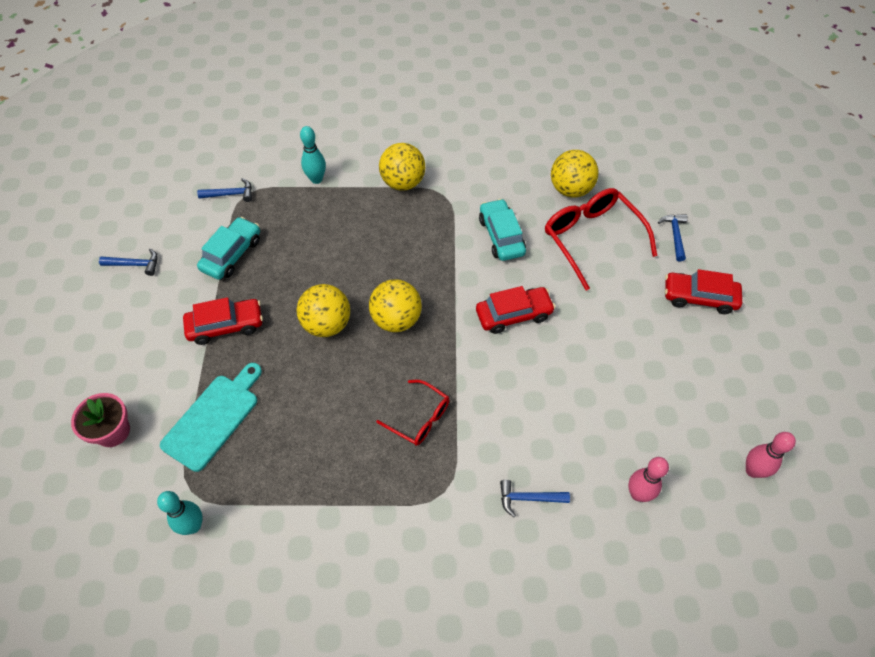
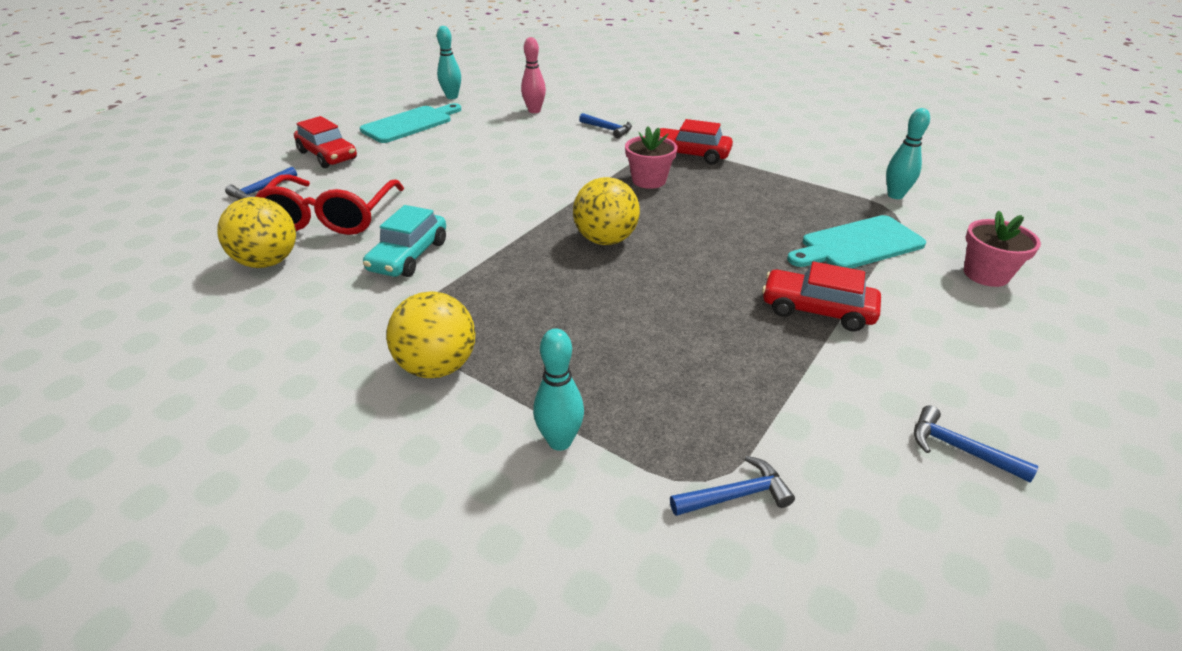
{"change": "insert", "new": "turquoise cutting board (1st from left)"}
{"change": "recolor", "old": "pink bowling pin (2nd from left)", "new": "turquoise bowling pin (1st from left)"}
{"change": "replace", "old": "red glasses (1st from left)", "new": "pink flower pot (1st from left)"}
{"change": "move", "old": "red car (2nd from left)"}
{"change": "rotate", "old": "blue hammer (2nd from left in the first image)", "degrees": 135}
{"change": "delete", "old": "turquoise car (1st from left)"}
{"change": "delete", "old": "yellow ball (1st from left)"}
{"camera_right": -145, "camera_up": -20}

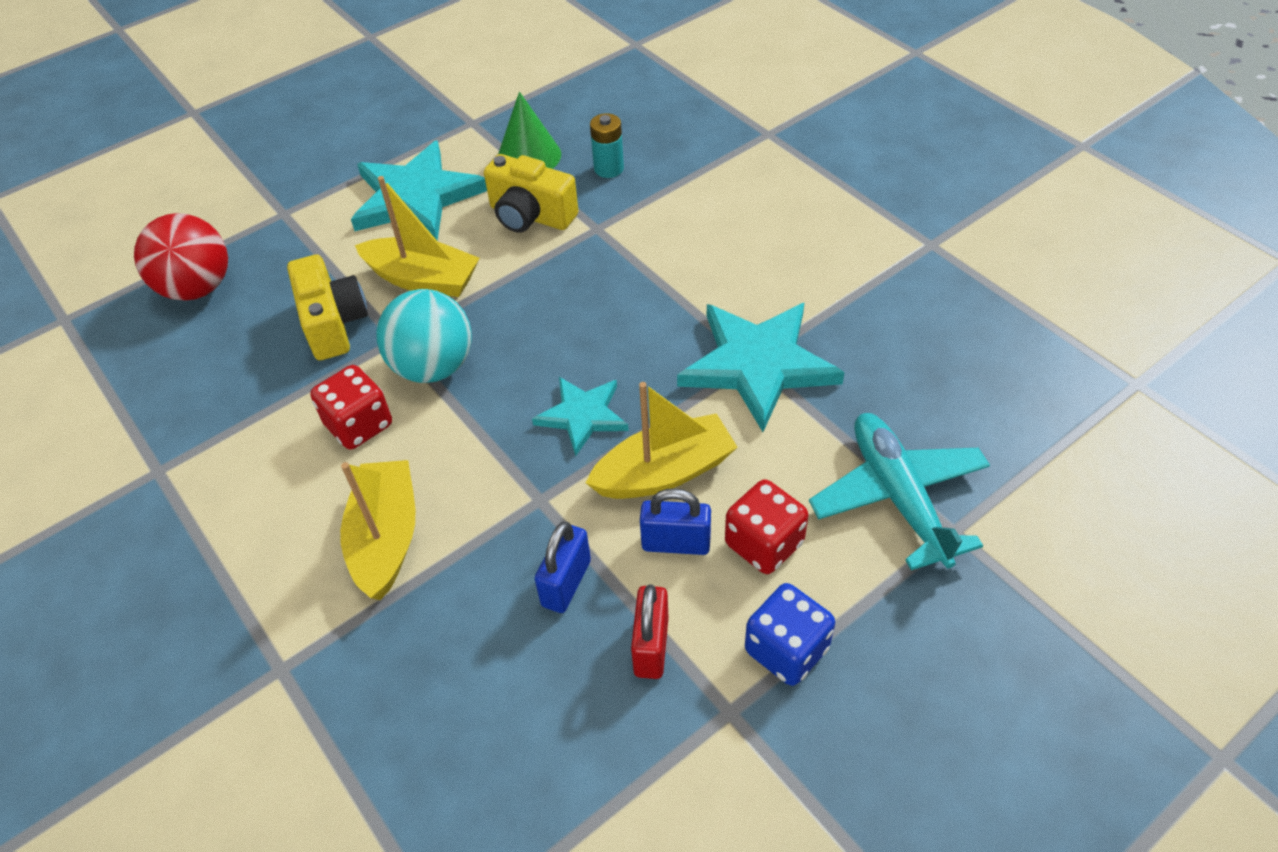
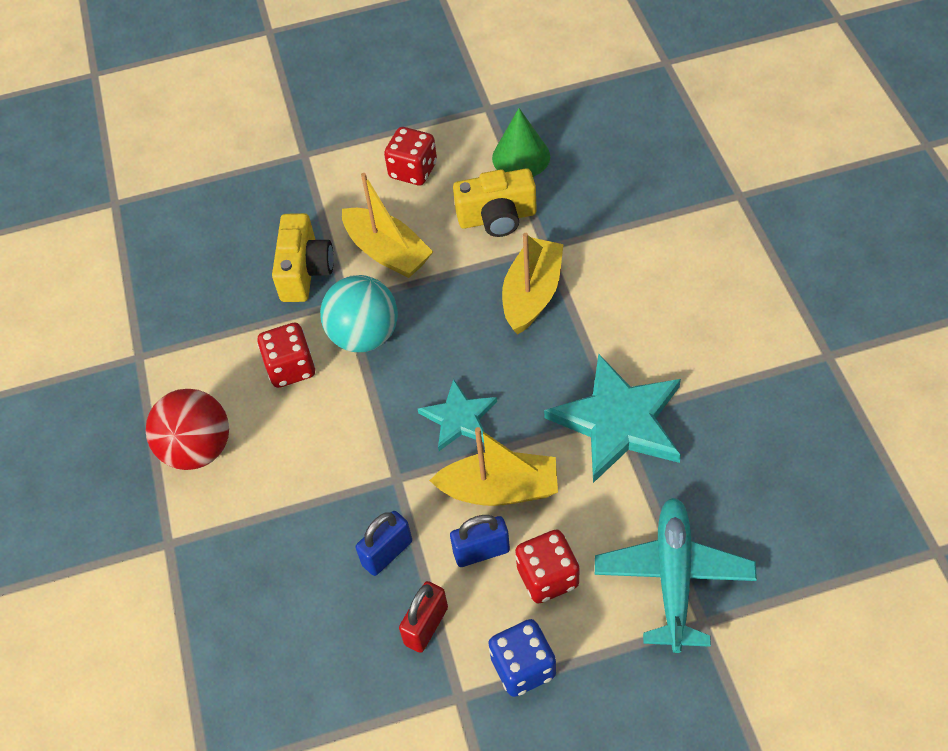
{"change": "move", "old": "red ball"}
{"change": "replace", "old": "turquoise star (1st from left)", "new": "red dice (2nd from left)"}
{"change": "rotate", "old": "blue padlock (2nd from left)", "degrees": -45}
{"change": "rotate", "old": "yellow camera (2nd from left)", "degrees": -60}
{"change": "move", "old": "yellow boat (1st from left in the first image)", "new": "yellow boat (3rd from left)"}
{"change": "delete", "old": "turquoise battery"}
{"camera_right": 25, "camera_up": 5}

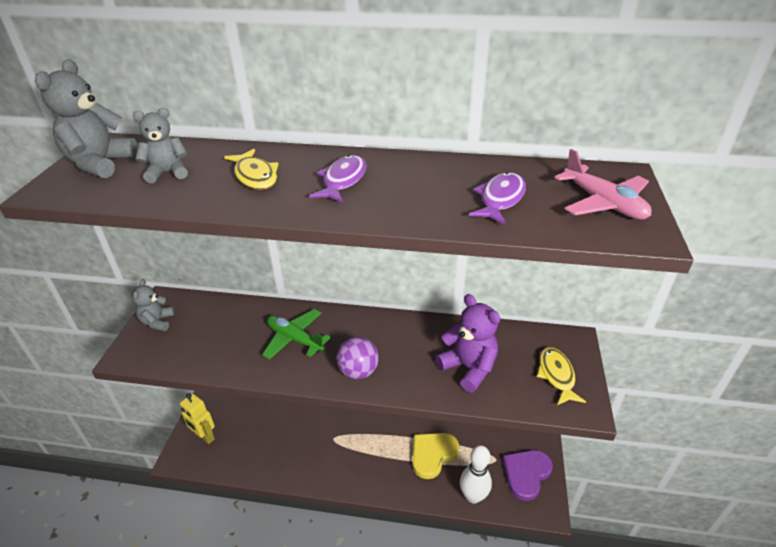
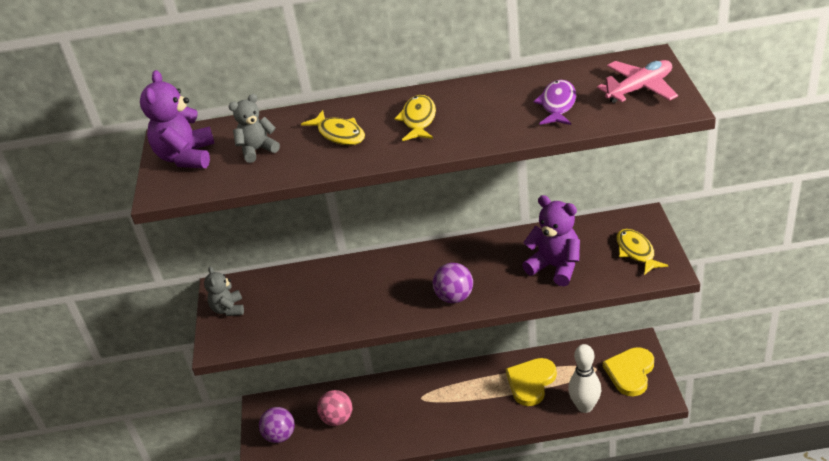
{"change": "recolor", "old": "grey teddy bear (1st from left)", "new": "purple teddy bear (1st from left)"}
{"change": "replace", "old": "yellow robot", "new": "purple ball (1st from left)"}
{"change": "insert", "new": "pink ball"}
{"change": "recolor", "old": "purple fish (1st from left)", "new": "yellow fish (2nd from left)"}
{"change": "rotate", "old": "pink plane", "degrees": -75}
{"change": "recolor", "old": "purple heart", "new": "yellow heart (2nd from left)"}
{"change": "delete", "old": "green plane"}
{"camera_right": -10, "camera_up": 0}

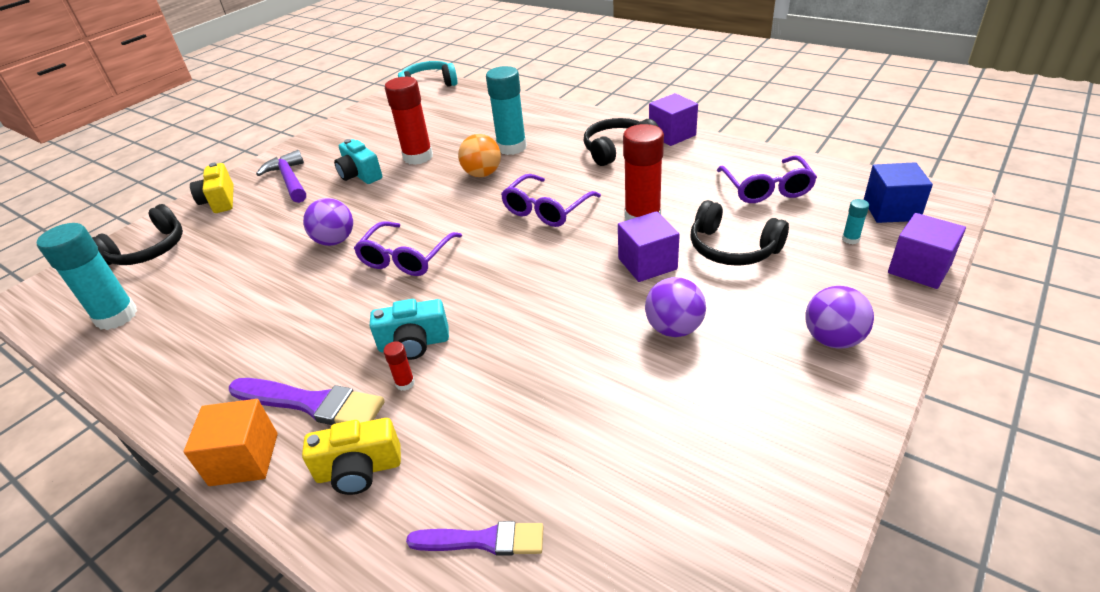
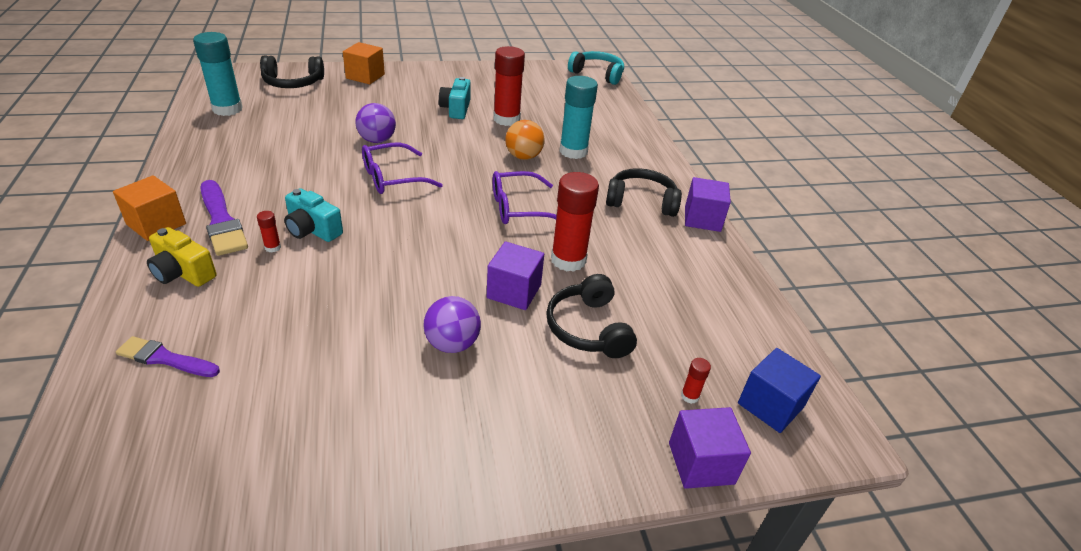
{"change": "rotate", "old": "purple brush (2nd from left in the first image)", "degrees": 150}
{"change": "replace", "old": "yellow camera (1st from left)", "new": "orange cube (2nd from left)"}
{"change": "recolor", "old": "turquoise glue stick (3rd from left)", "new": "red glue stick (4th from left)"}
{"change": "delete", "old": "purple hammer"}
{"change": "delete", "old": "purple glasses (3rd from left)"}
{"change": "delete", "old": "purple ball (3rd from left)"}
{"camera_right": 35, "camera_up": 0}

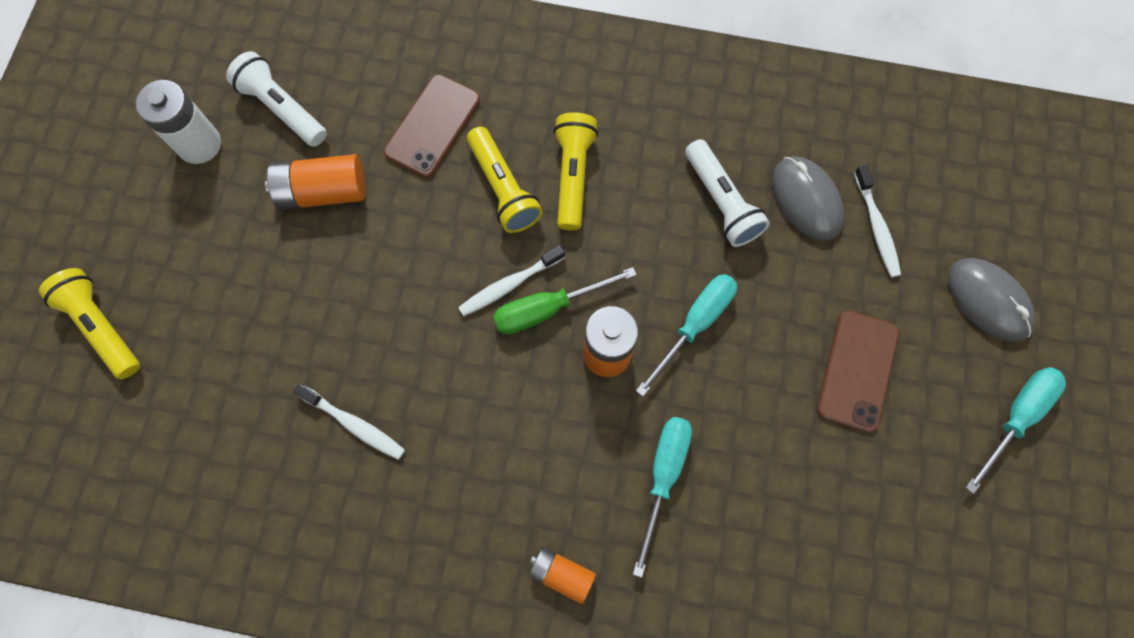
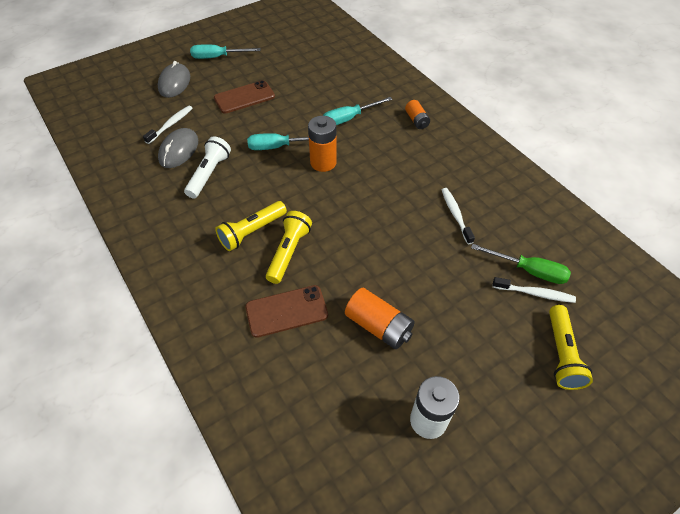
{"change": "move", "old": "green screwdriver"}
{"change": "move", "old": "white toothbrush (2nd from left in the first image)", "new": "white toothbrush (3rd from left)"}
{"change": "delete", "old": "white flashlight (1st from left)"}
{"camera_right": -135, "camera_up": -20}

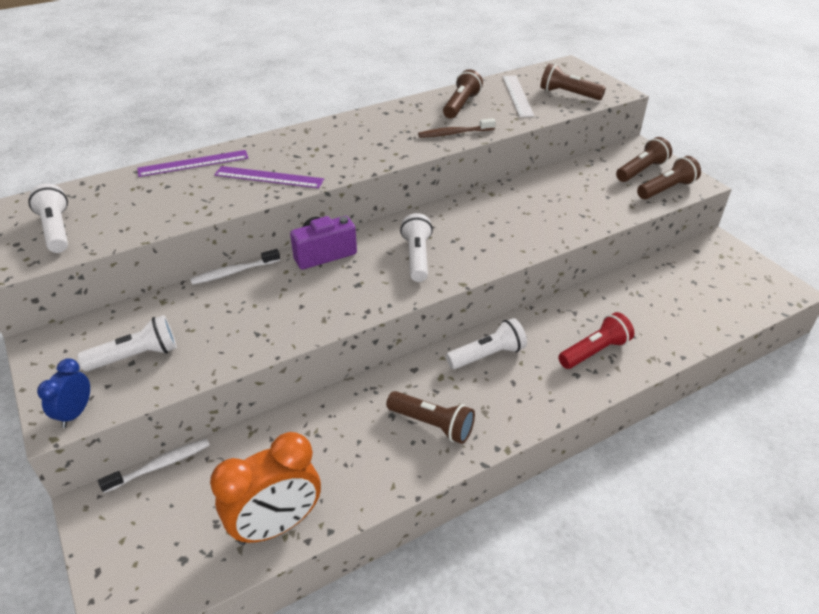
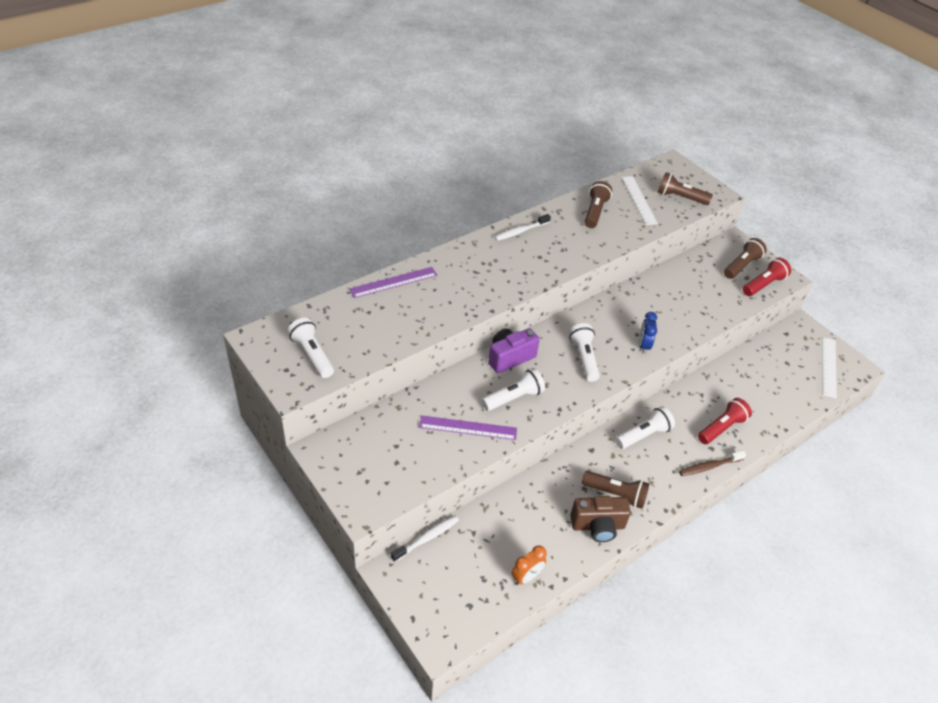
{"change": "move", "old": "purple ruler (2nd from left)"}
{"change": "move", "old": "white flashlight (2nd from left)"}
{"change": "move", "old": "white toothbrush (2nd from left)"}
{"change": "resize", "old": "orange clock", "factor": 0.53}
{"change": "insert", "new": "brown camera"}
{"change": "move", "old": "blue clock"}
{"change": "move", "old": "brown toothbrush"}
{"change": "recolor", "old": "brown flashlight (5th from left)", "new": "red flashlight (2nd from left)"}
{"change": "insert", "new": "white ruler (2nd from left)"}
{"camera_right": -10, "camera_up": 5}

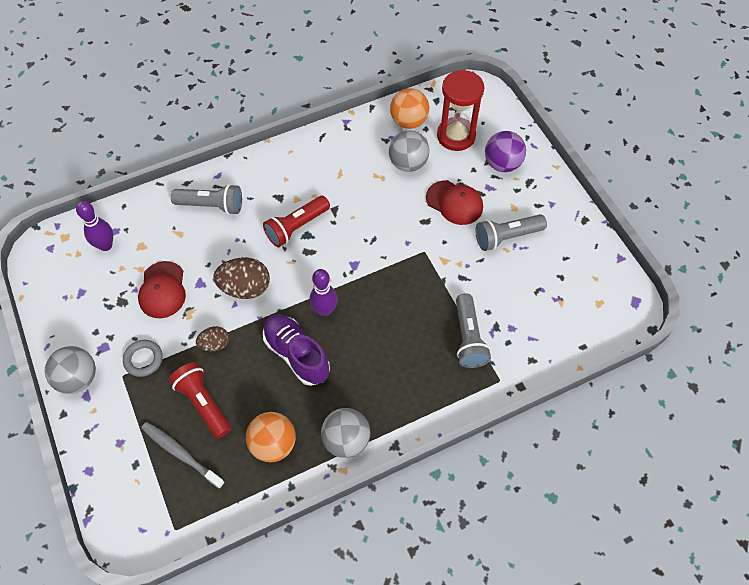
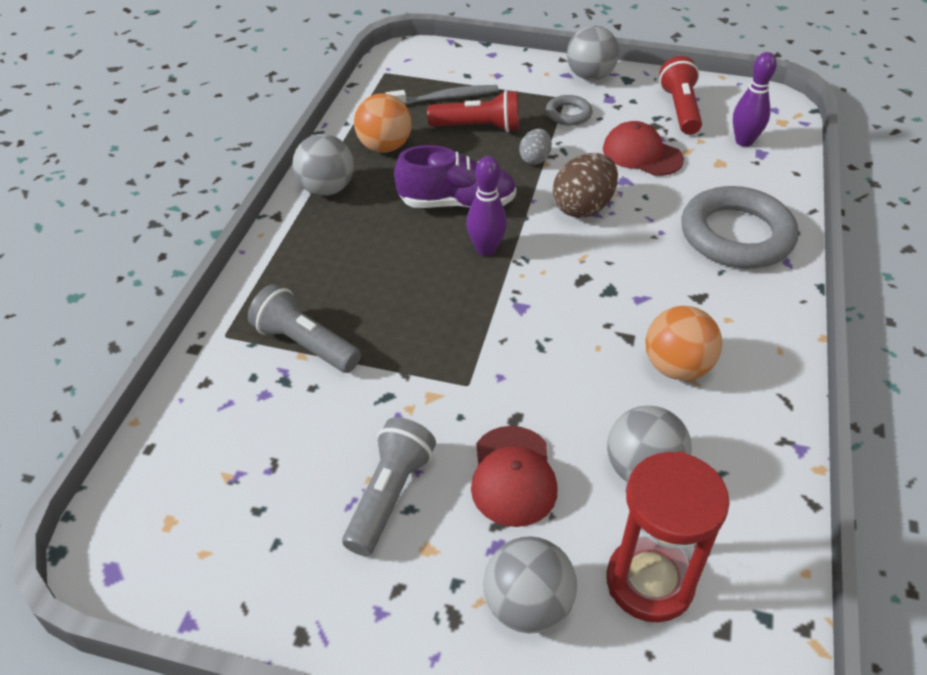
{"change": "rotate", "old": "red cap (2nd from left in the first image)", "degrees": -75}
{"change": "recolor", "old": "purple ball", "new": "grey ball (2nd from left)"}
{"change": "recolor", "old": "brown egg (1st from left)", "new": "grey egg"}
{"change": "move", "old": "orange ball (2nd from left)"}
{"change": "move", "old": "red flashlight (2nd from left)"}
{"change": "replace", "old": "grey flashlight (1st from left)", "new": "grey ring (2nd from left)"}
{"camera_right": 130, "camera_up": -15}

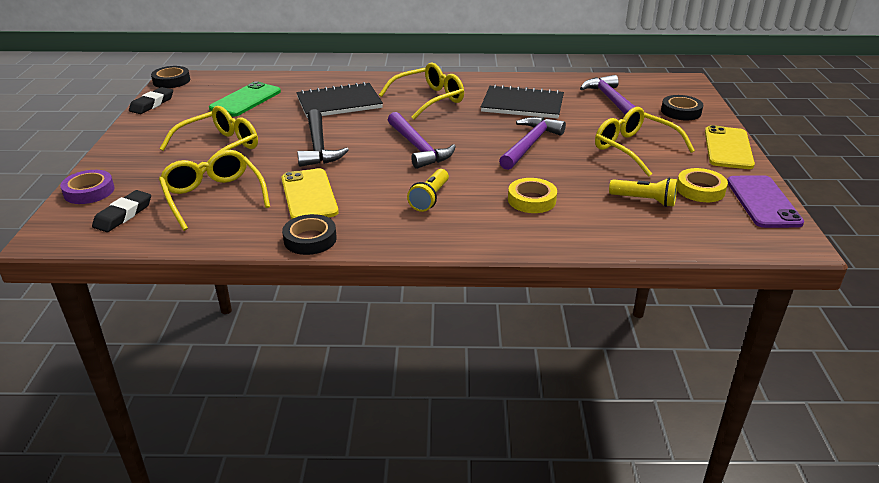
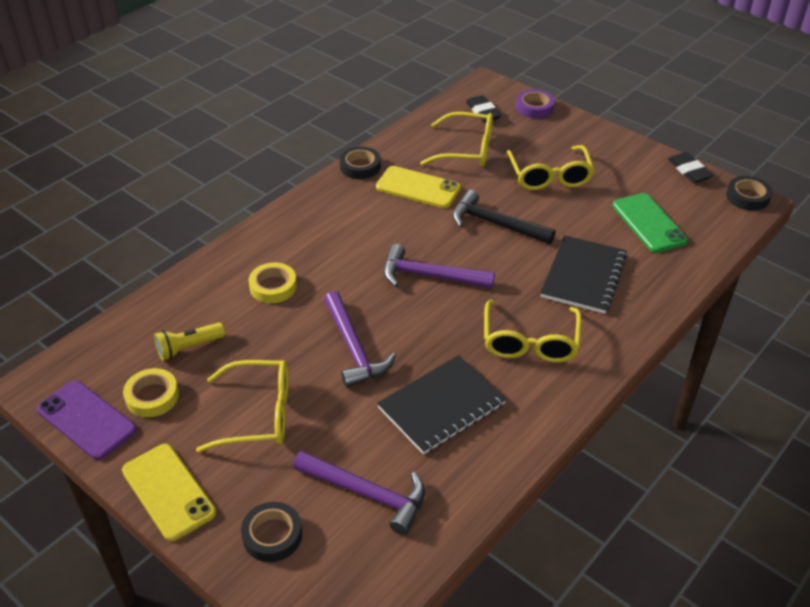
{"change": "delete", "old": "yellow flashlight (1st from left)"}
{"camera_right": 130, "camera_up": 10}

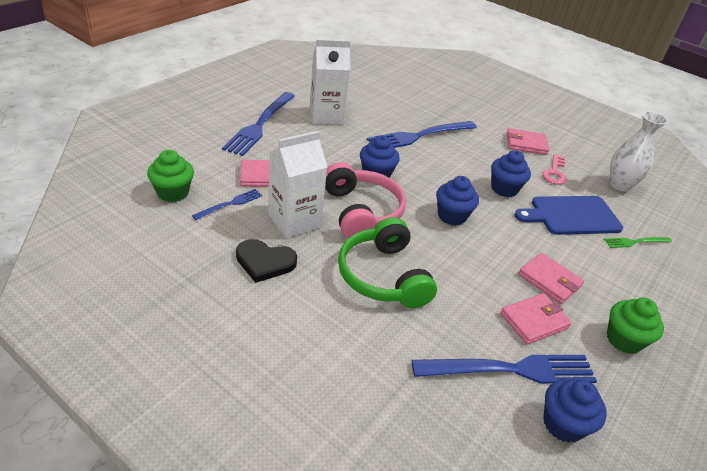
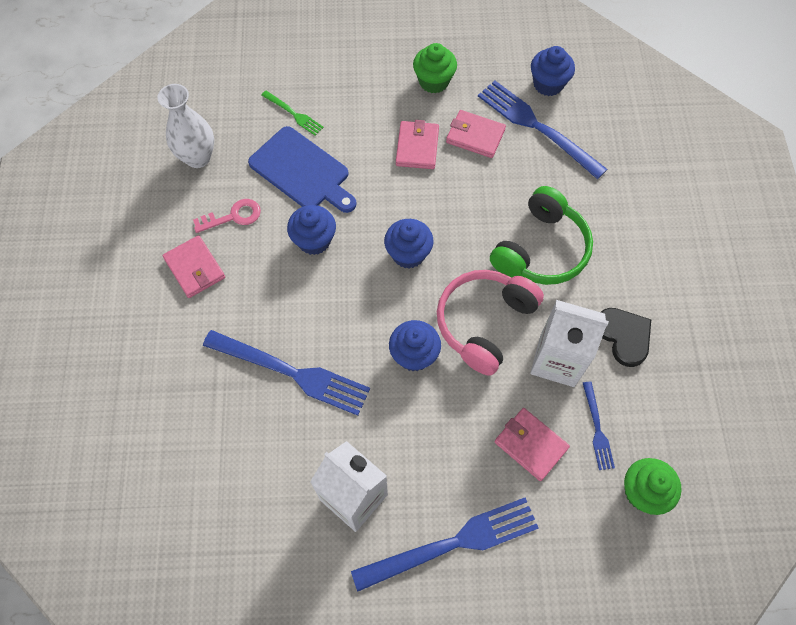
{"change": "rotate", "old": "blue fork (1st from left in the first image)", "degrees": -105}
{"camera_right": -125, "camera_up": 25}

